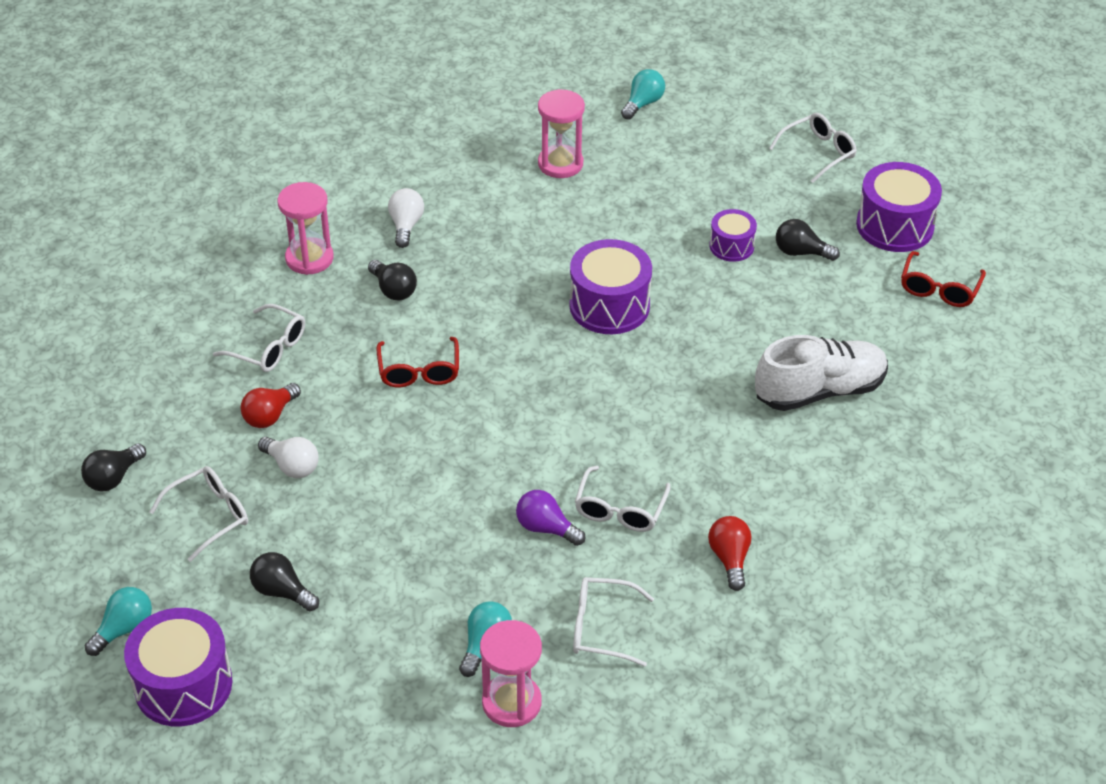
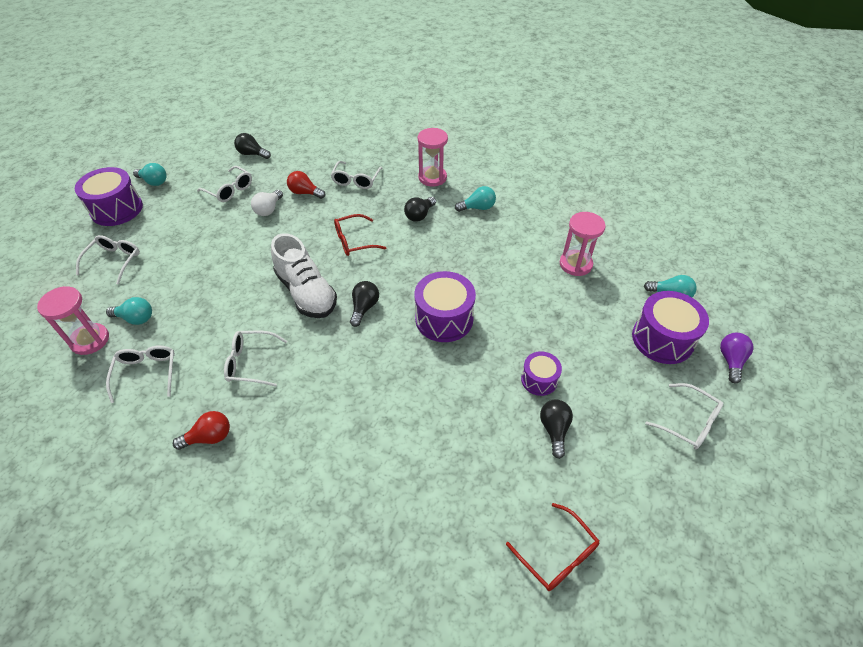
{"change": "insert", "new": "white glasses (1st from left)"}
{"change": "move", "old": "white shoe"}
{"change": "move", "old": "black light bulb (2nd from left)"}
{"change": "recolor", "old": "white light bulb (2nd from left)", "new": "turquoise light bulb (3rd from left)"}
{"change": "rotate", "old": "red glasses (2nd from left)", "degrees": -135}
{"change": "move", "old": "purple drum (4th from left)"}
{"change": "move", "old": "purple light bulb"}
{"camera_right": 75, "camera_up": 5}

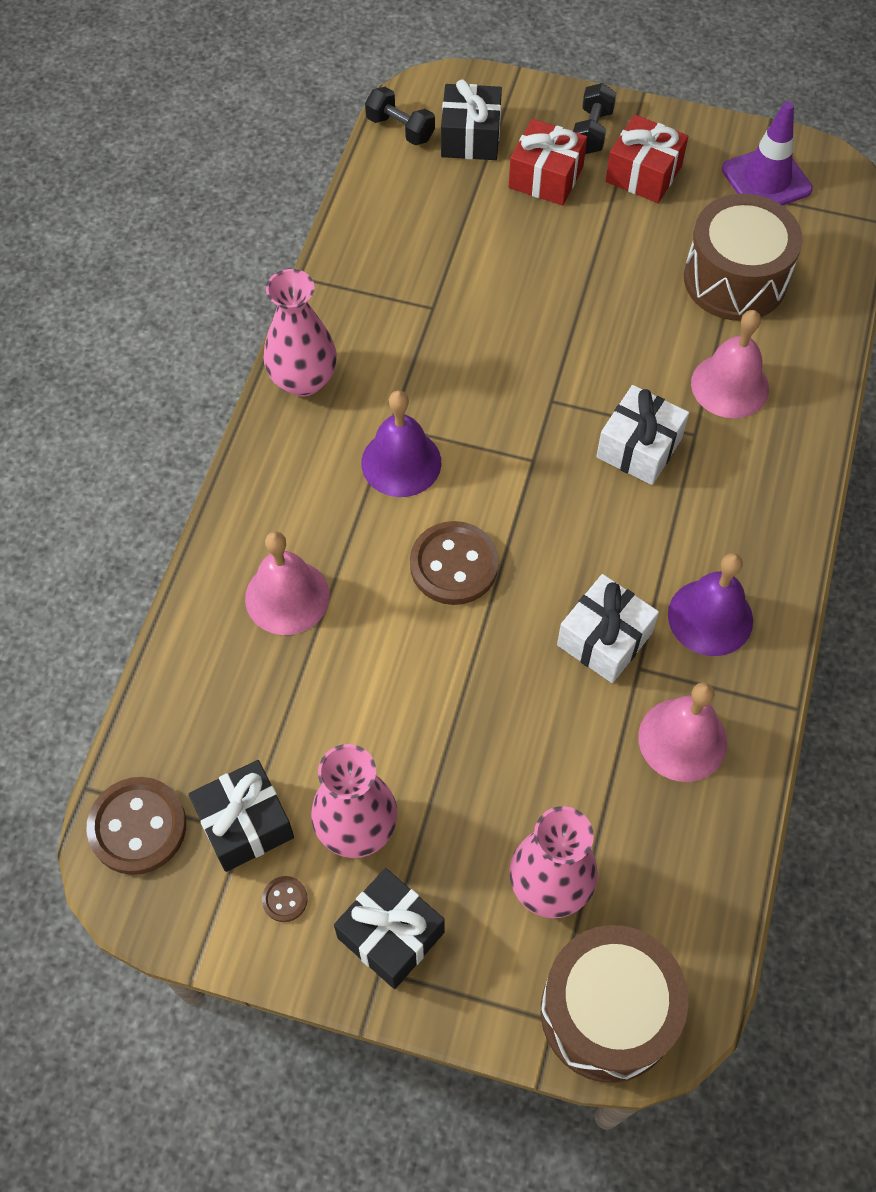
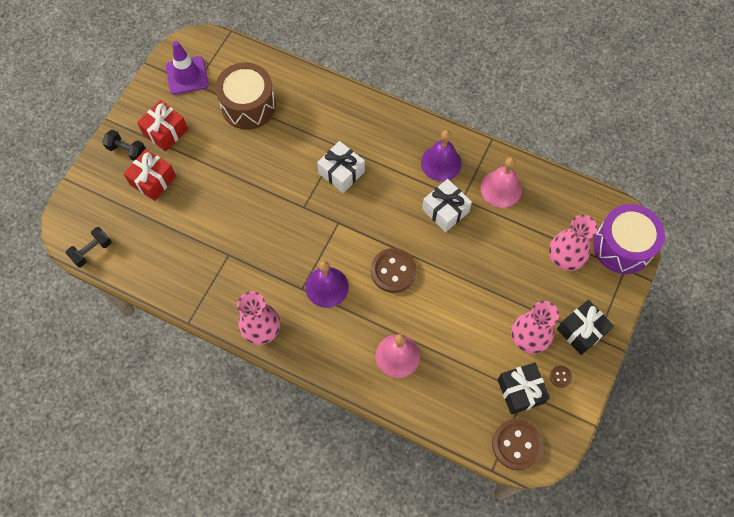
{"change": "recolor", "old": "brown drum (1st from left)", "new": "purple drum"}
{"change": "delete", "old": "black gift (3rd from left)"}
{"change": "delete", "old": "pink bell (3rd from left)"}
{"camera_right": -80, "camera_up": 5}

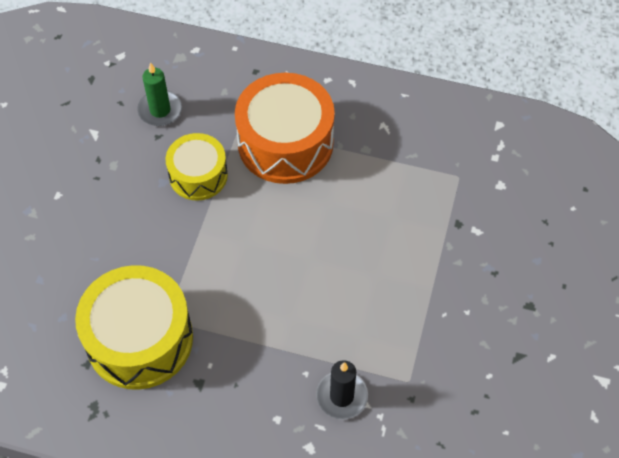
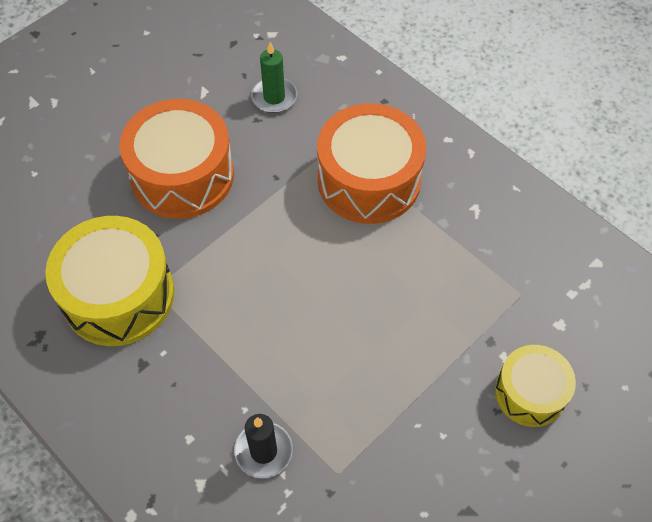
{"change": "insert", "new": "orange drum (1st from left)"}
{"change": "move", "old": "yellow drum (2nd from left)"}
{"camera_right": 30, "camera_up": 0}

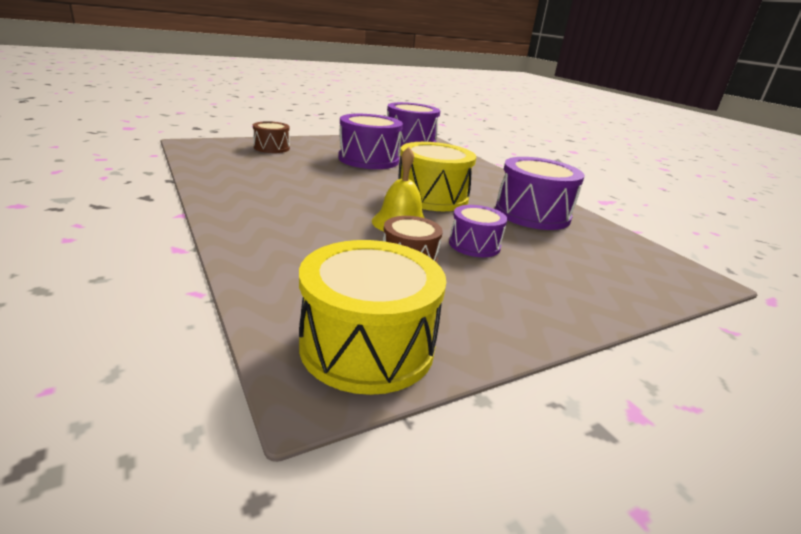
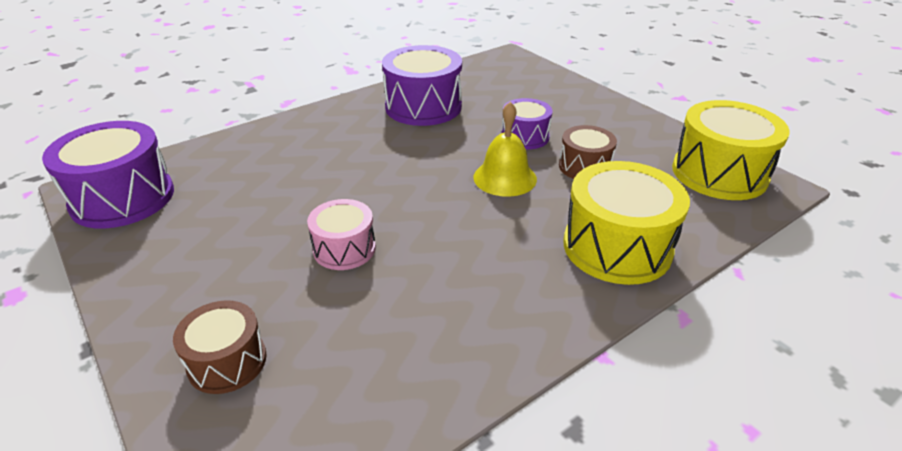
{"change": "insert", "new": "pink drum"}
{"change": "move", "old": "yellow drum (2nd from left in the first image)", "new": "yellow drum (1st from left)"}
{"change": "delete", "old": "purple drum (1st from left)"}
{"camera_right": -95, "camera_up": 10}

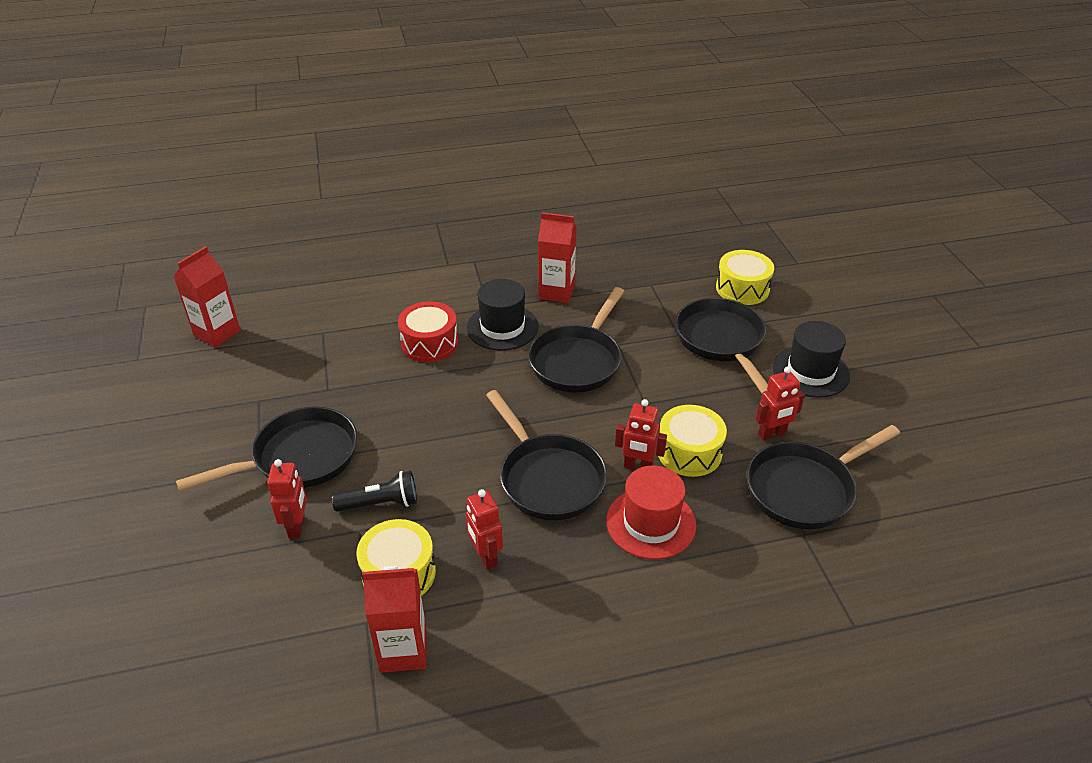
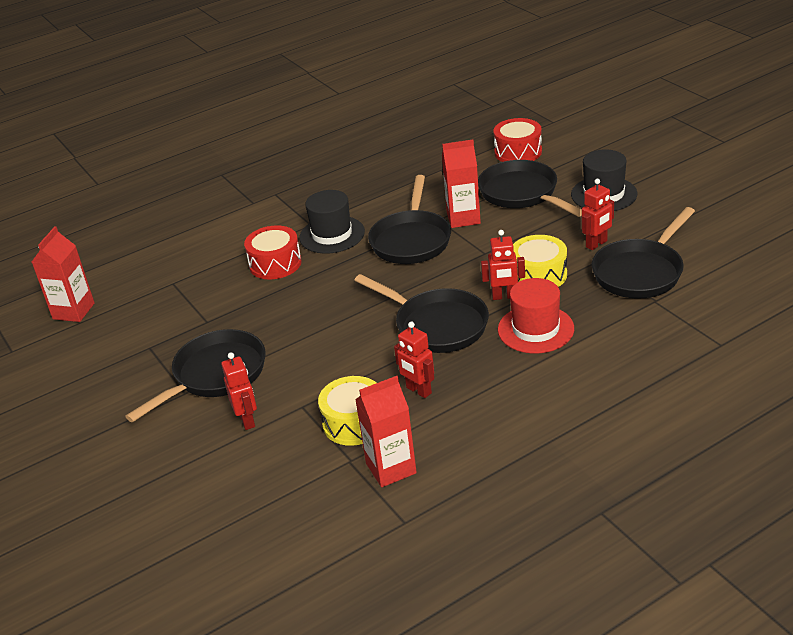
{"change": "move", "old": "red carton (3rd from left)"}
{"change": "recolor", "old": "yellow drum (3rd from left)", "new": "red drum (2nd from left)"}
{"change": "delete", "old": "black flashlight"}
{"camera_right": -15, "camera_up": -5}

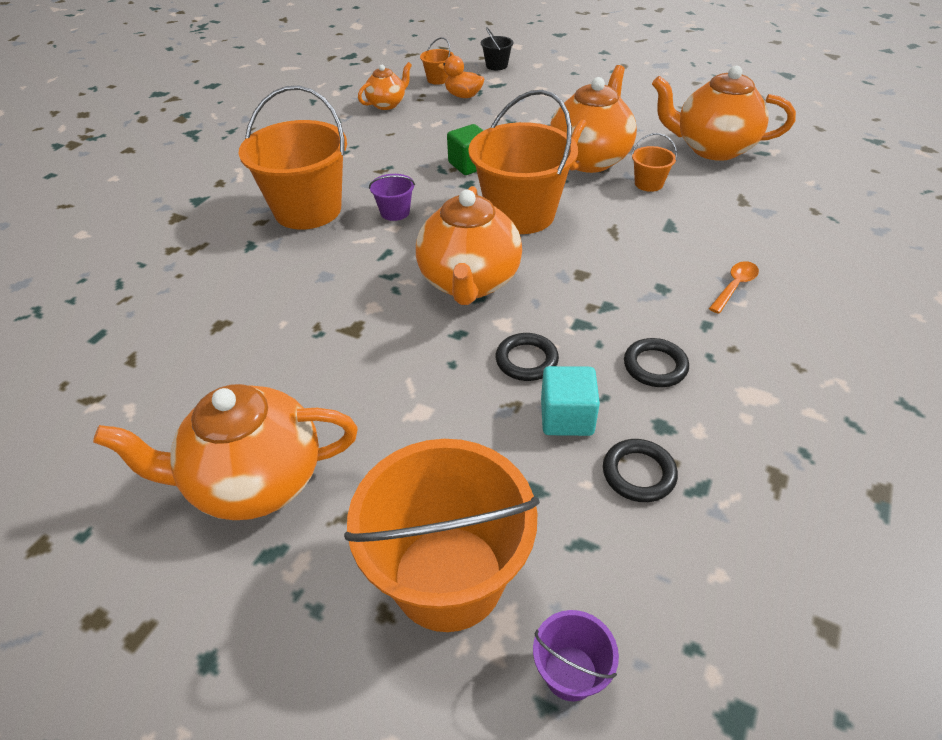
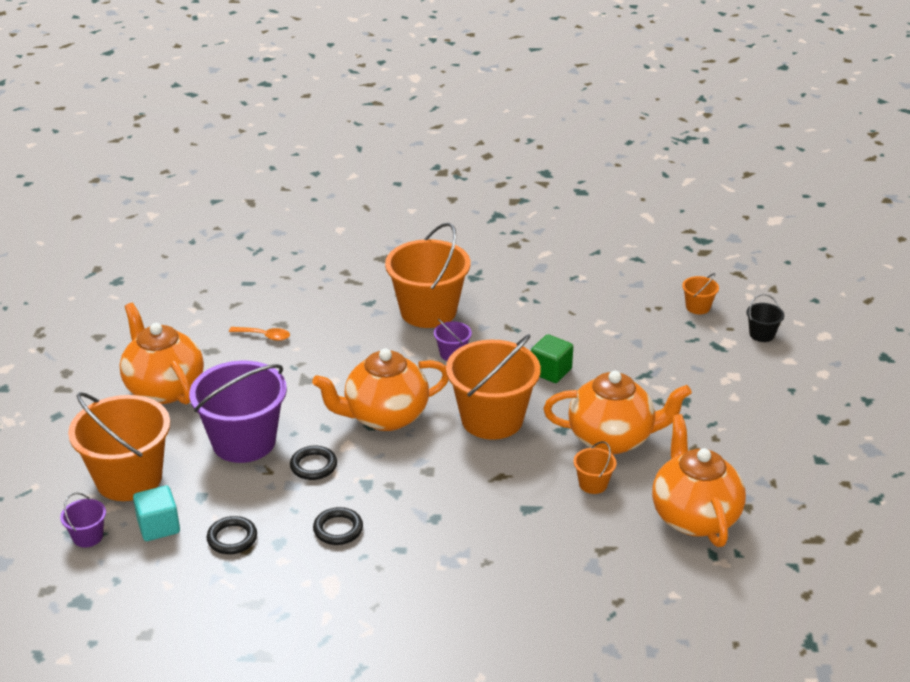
{"change": "move", "old": "turquoise cube"}
{"change": "insert", "new": "purple bucket (2nd from left)"}
{"change": "move", "old": "orange spoon"}
{"change": "delete", "old": "orange teapot (2nd from left)"}
{"change": "delete", "old": "orange duck"}
{"camera_right": 65, "camera_up": -10}

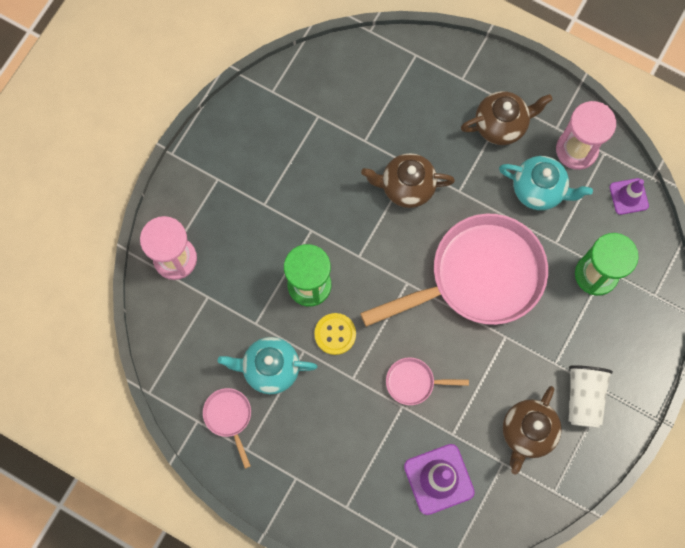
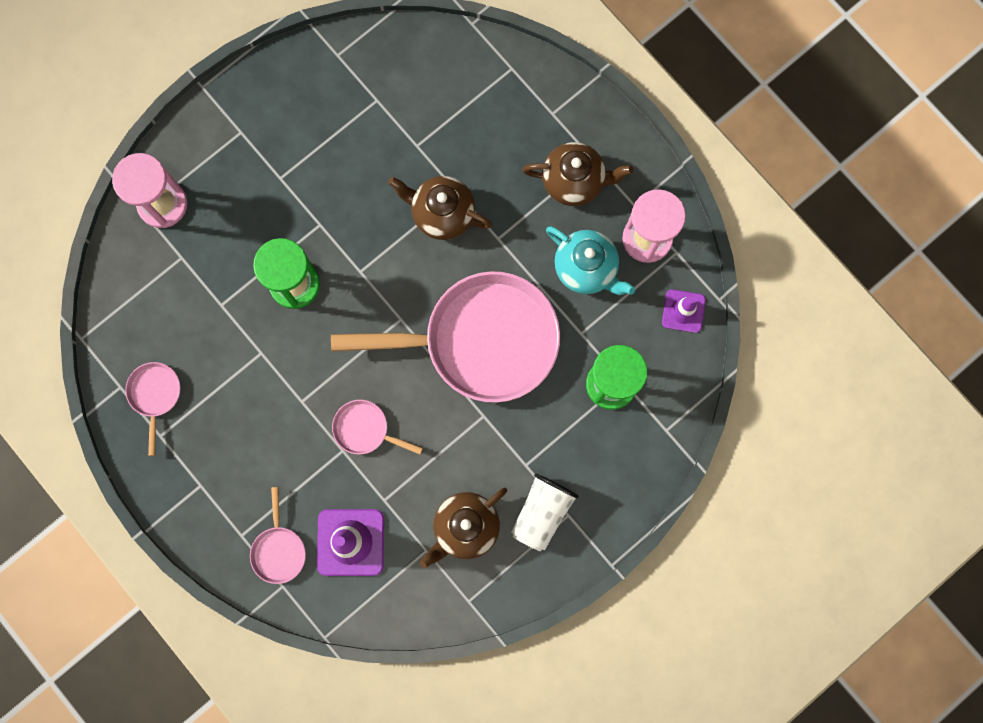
{"change": "insert", "new": "pink pan (2nd from left)"}
{"change": "delete", "old": "turquoise teapot (1st from left)"}
{"change": "delete", "old": "yellow button"}
{"camera_right": 20, "camera_up": 5}

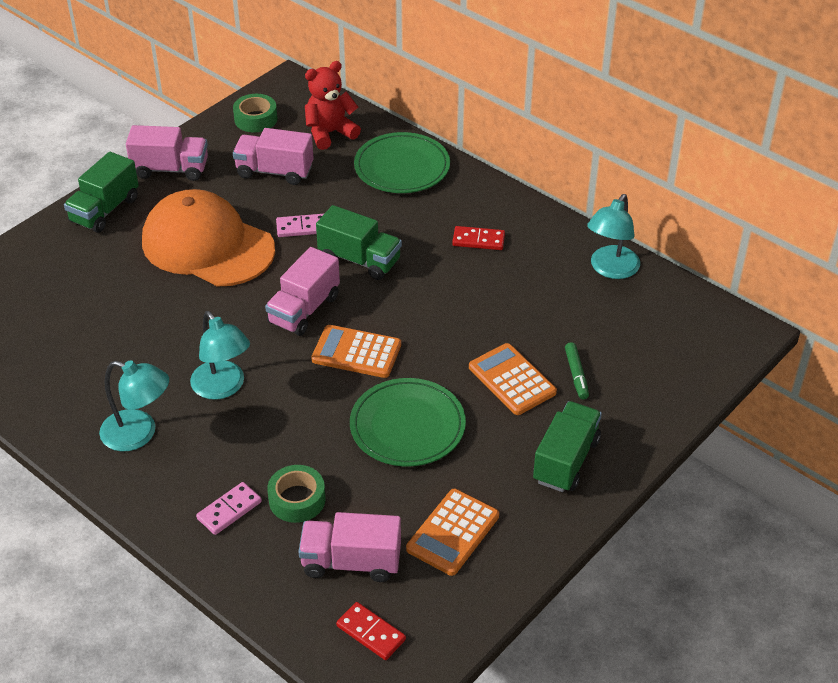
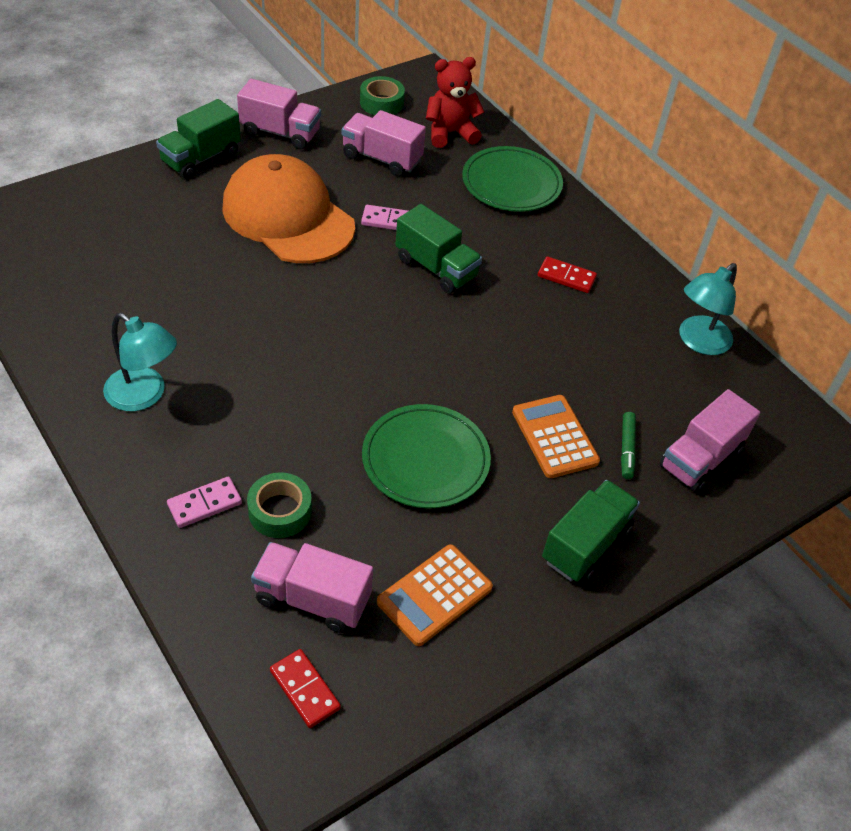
{"change": "move", "old": "pink truck (3rd from left in the first image)", "new": "pink truck (4th from left)"}
{"change": "delete", "old": "turquoise lamp (2nd from left)"}
{"change": "delete", "old": "orange calculator (1st from left)"}
{"camera_right": 10, "camera_up": 5}

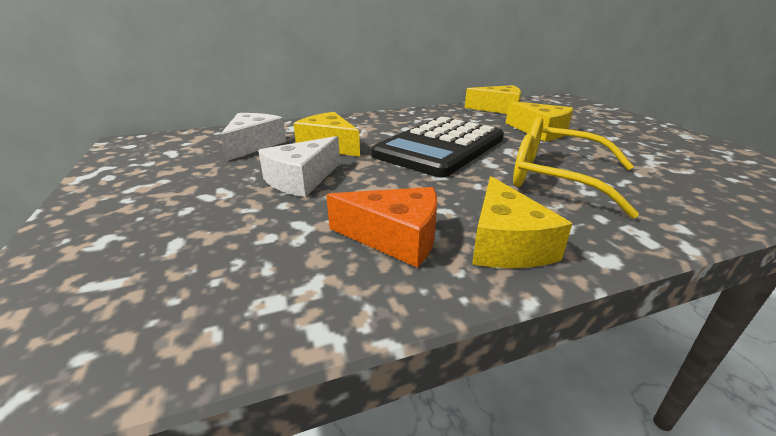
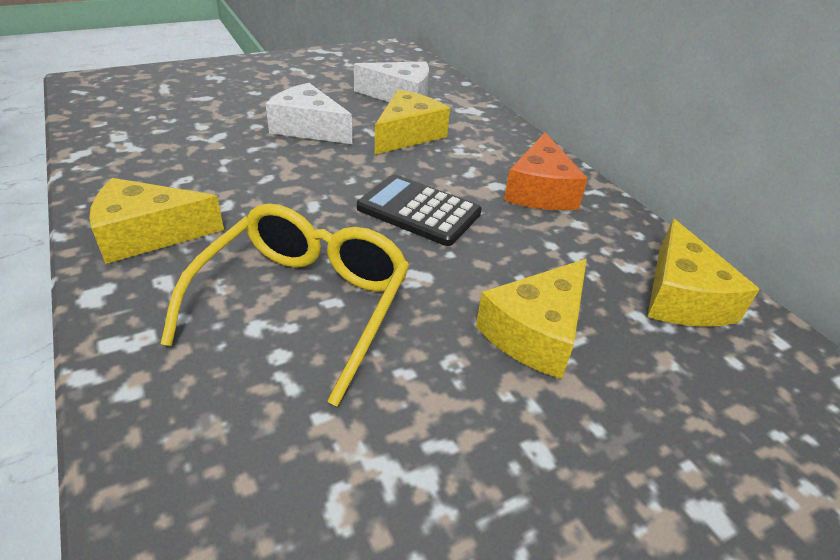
{"change": "resize", "old": "black calculator", "factor": 0.58}
{"change": "move", "old": "orange cheese"}
{"camera_right": 80, "camera_up": 10}

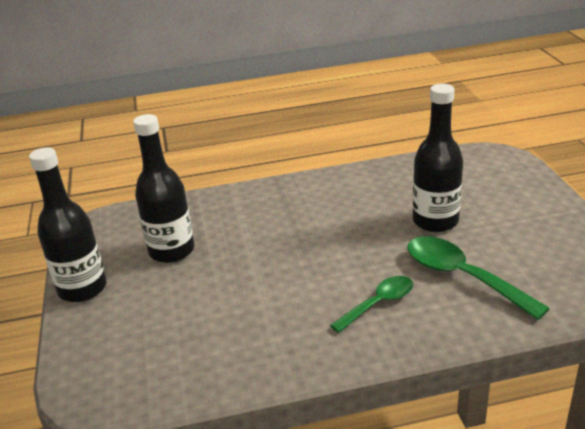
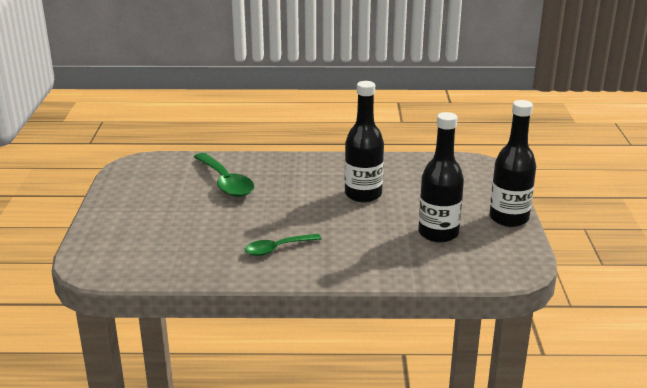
{"change": "move", "old": "green spoon (1st from left in the first image)", "new": "green spoon (2nd from left)"}
{"change": "move", "old": "black bottle (3rd from left in the first image)", "new": "black bottle (1st from left)"}
{"camera_right": -170, "camera_up": -5}

